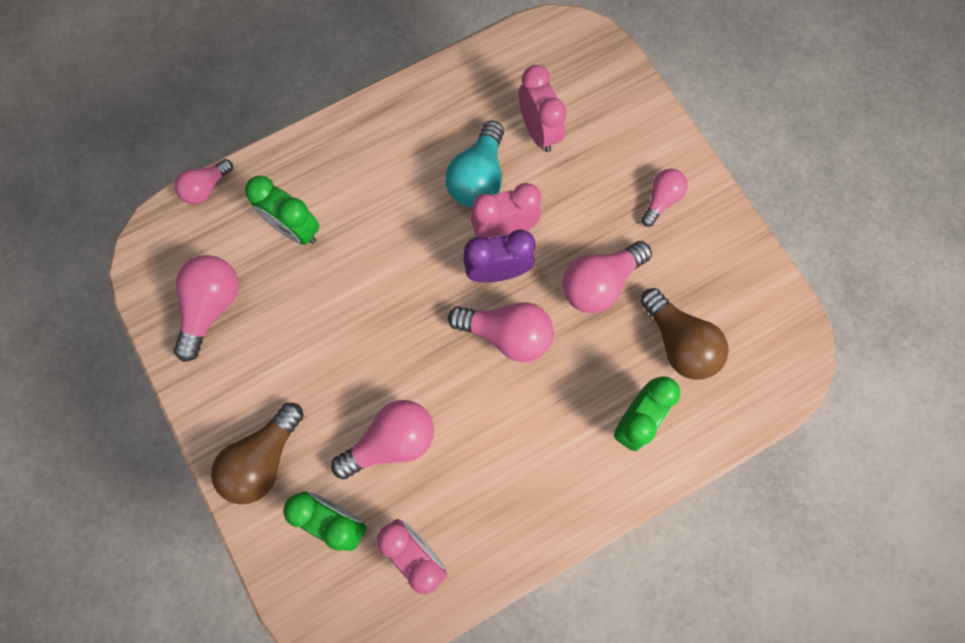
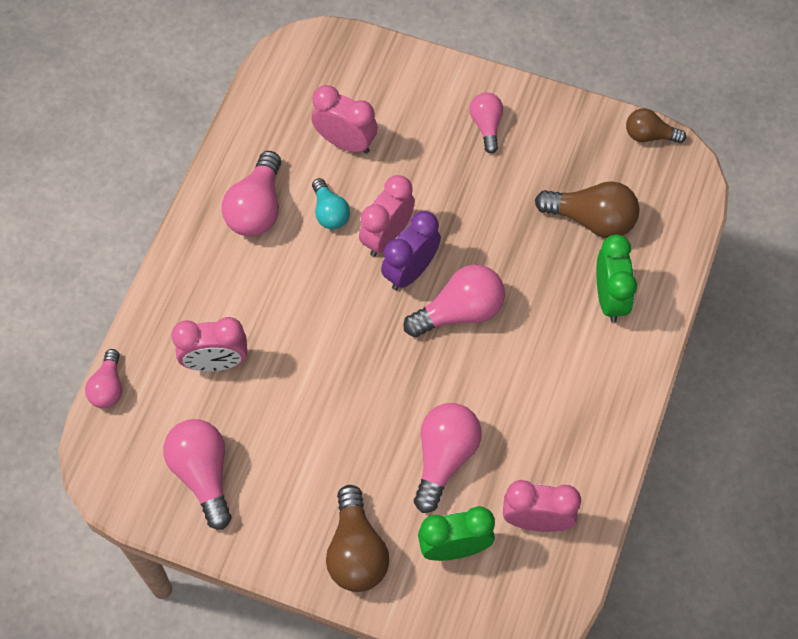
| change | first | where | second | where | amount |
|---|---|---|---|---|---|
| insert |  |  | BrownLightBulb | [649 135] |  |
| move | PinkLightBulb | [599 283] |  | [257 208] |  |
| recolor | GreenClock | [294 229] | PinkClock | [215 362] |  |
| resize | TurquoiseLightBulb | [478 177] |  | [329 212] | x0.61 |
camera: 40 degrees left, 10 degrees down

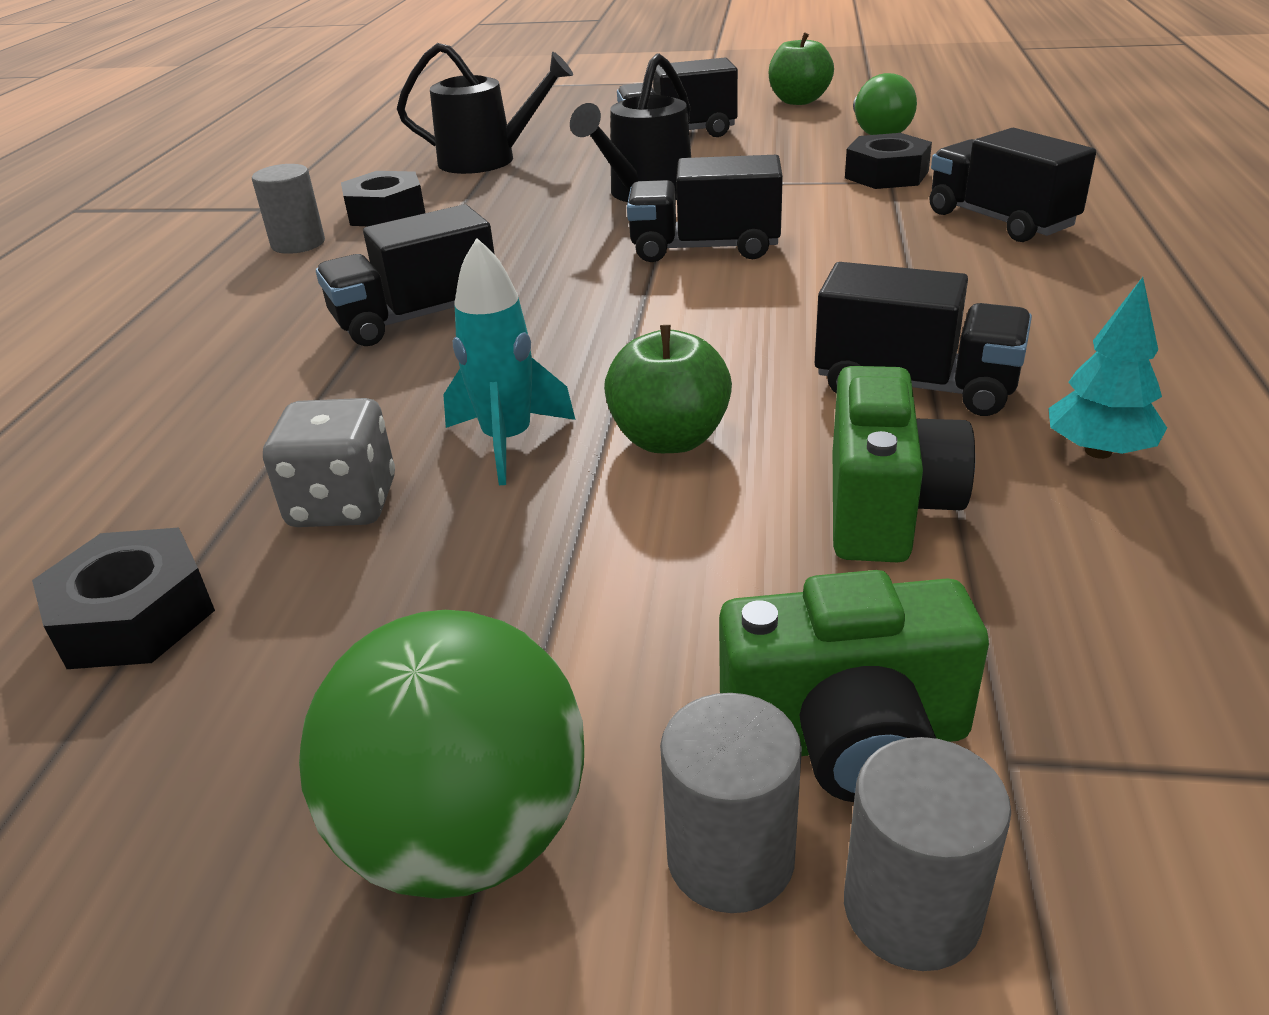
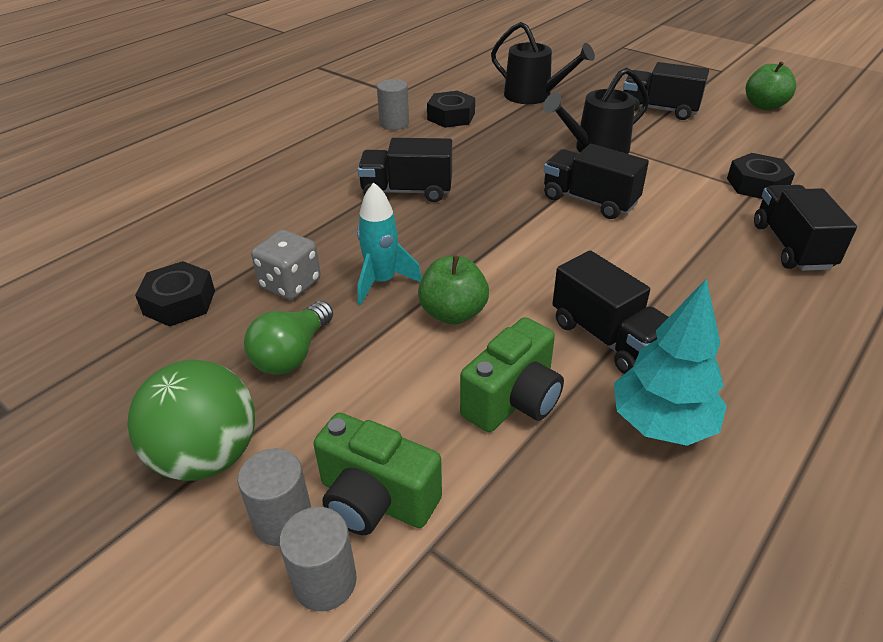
| change | first | where | second | where | amount |
|---|---|---|---|---|---|
| move | GreenLightBulb | [878 132] |  | [292 354] |  |
| resize | TurquoiseTree | [1098 451] |  | [661 423] | x1.58 |
camera: 30 degrees right, 5 degrees up

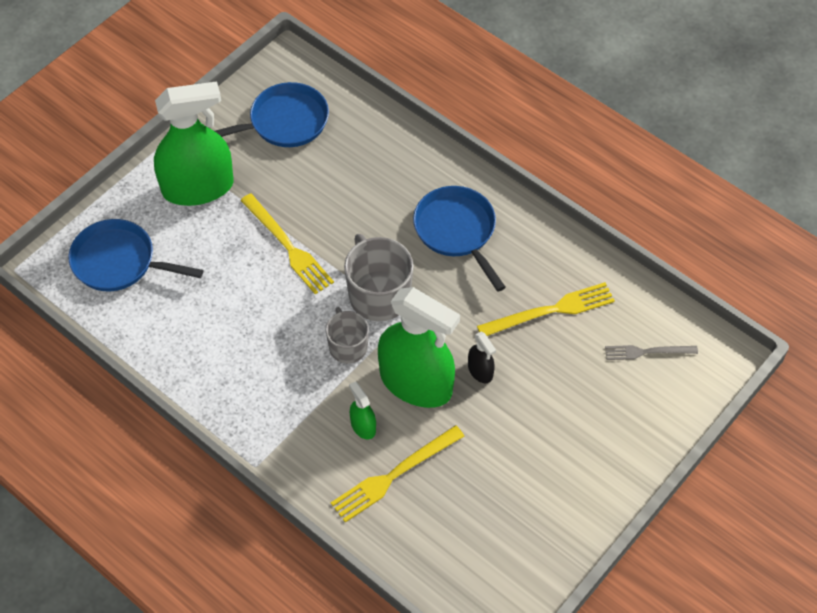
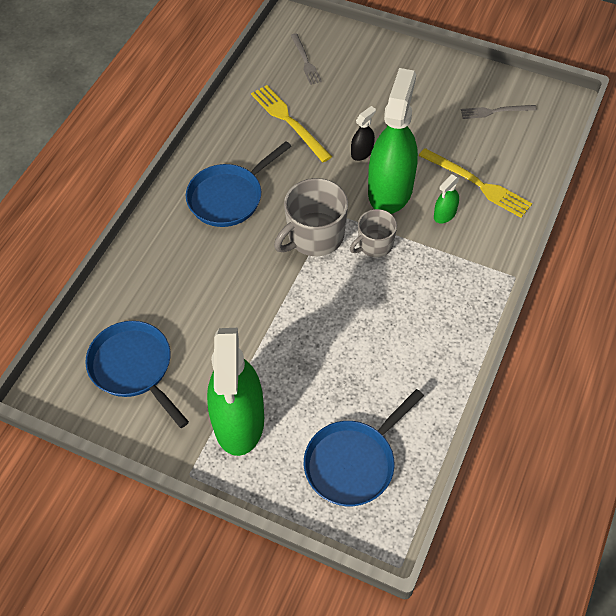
| change | first | where | second | where | amount |
|---|---|---|---|---|---|
| delete | YellowFork | [288 246] |  |  |  |
| insert |  |  | GreyFork | [495 111] |  |
| rotate | BluePan | [119 262] |  | [354 462] | 45 degrees clockwise |
| rotate | GreenSprayBottle | [198 187] |  | [239 420] | 150 degrees counterclockwise |
camera: 105 degrees left, 0 degrees up

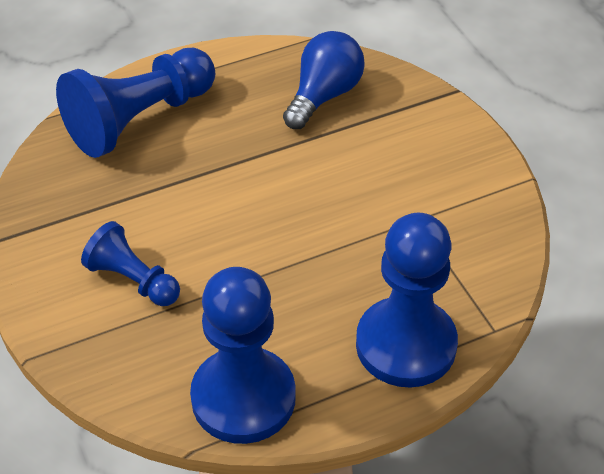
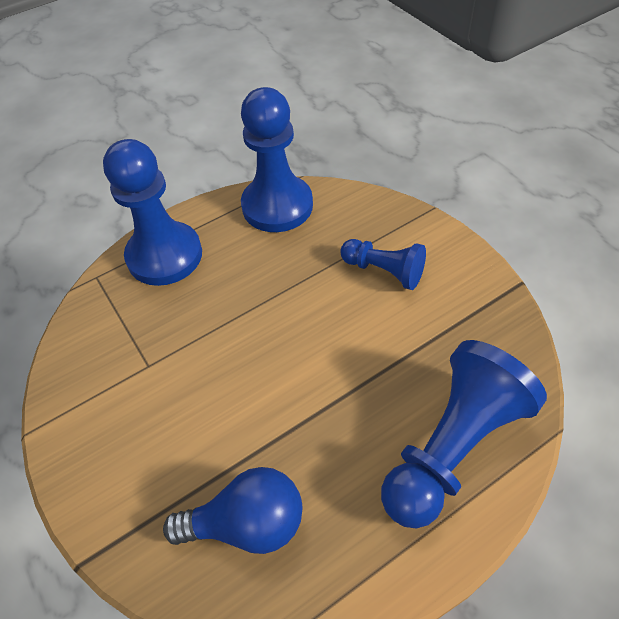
| change | first | where | second | where | amount |
|---|---|---|---|---|---|
| rotate | BlueLightBulb | [324 95] |  | [247 523] | 120 degrees counterclockwise |
camera: 175 degrees right, 5 degrees up

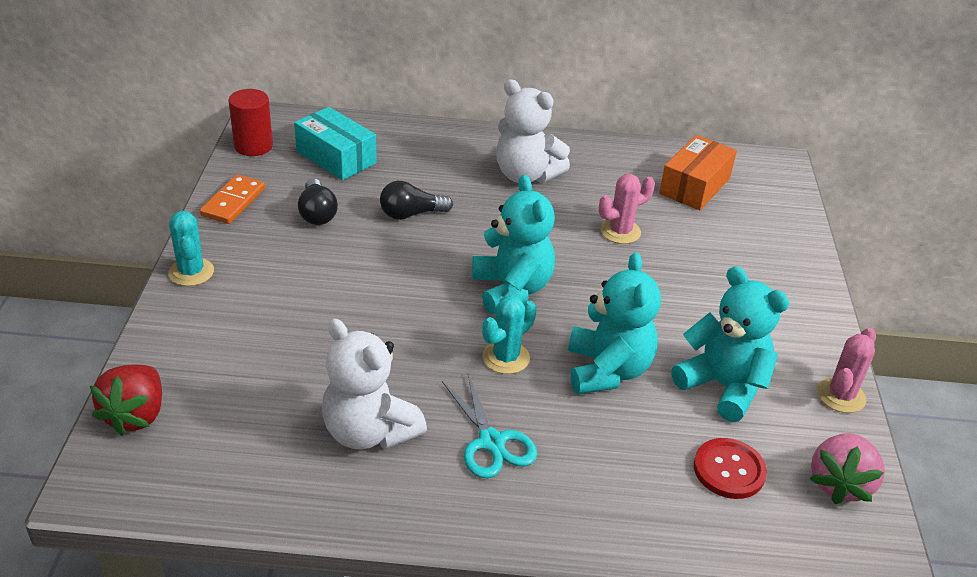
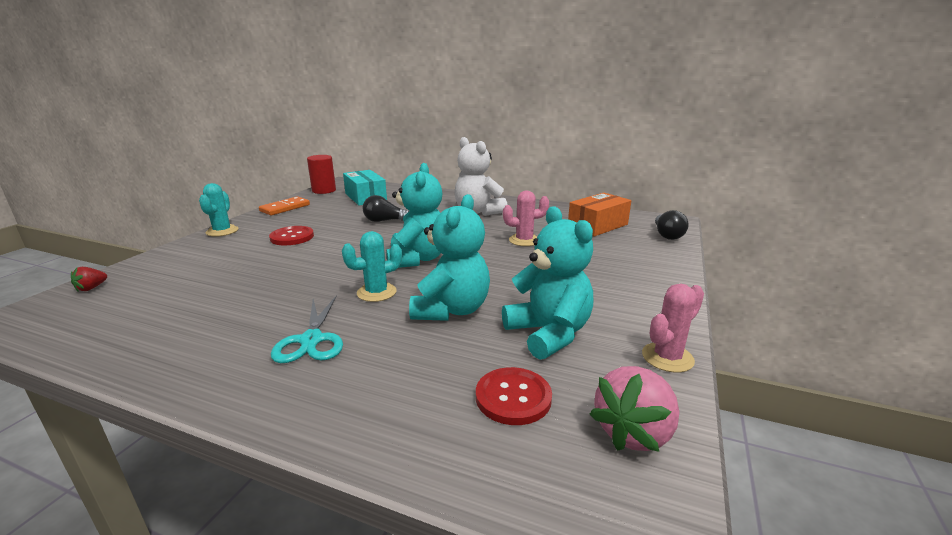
| change | first | where | second | where | amount |
|---|---|---|---|---|---|
| delete | WhiteTeddyBear | [369 431] |  |  |  |
| insert |  |  | RedButton | [292 237] |  |
| move | BlackLightBulb | [317 213] |  | [667 235] |  |
| resize | RedStrawberry | [136 415] |  | [91 288] | x0.49 |
camera: 20 degrees right, 15 degrees down

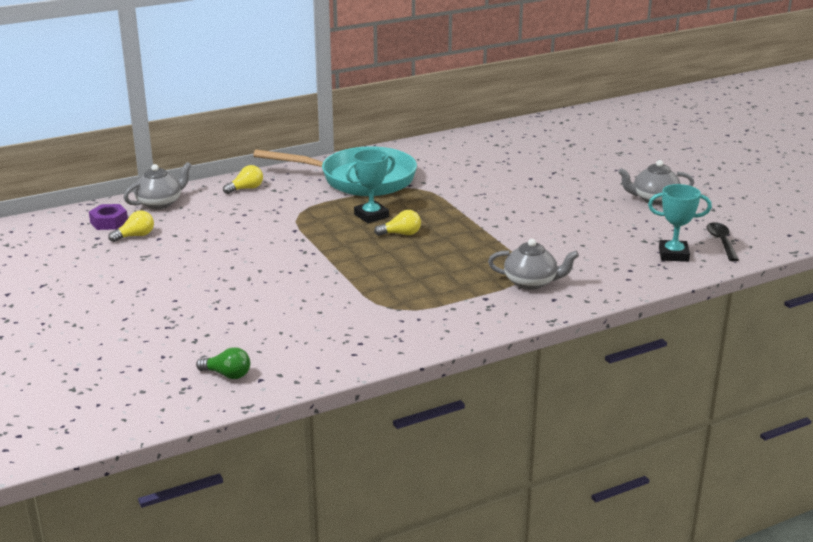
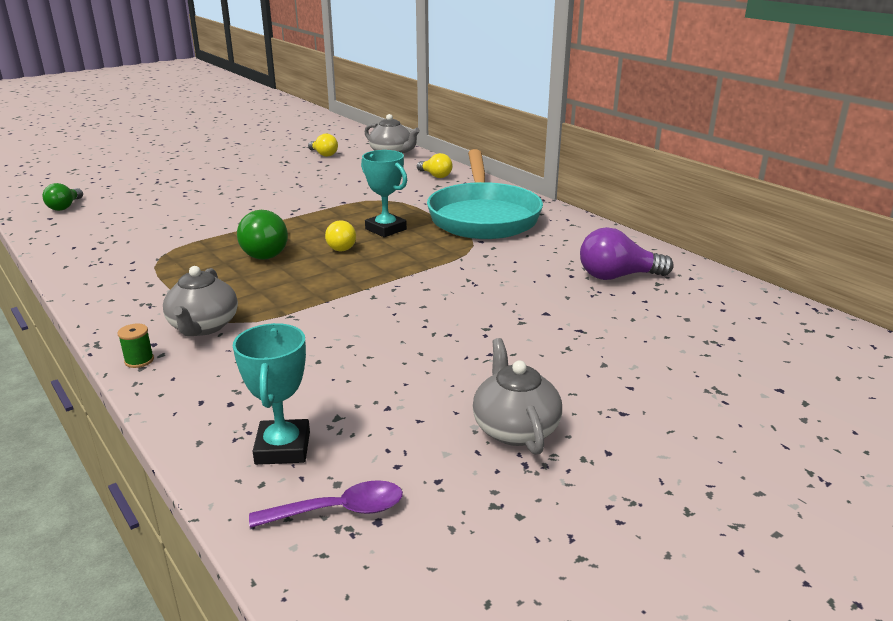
| change | first | where | second | where | amount |
|---|---|---|---|---|---|
| delete | PurpleNut | [109 222] |  |  |  |
| insert |  |  | GreenSpool | [139 360] |  |
| insert |  |  | GreenLightBulb | [267 251] |  |
| insert |  |  | PurpleLightBulb | [617 276] |  |
| recolor | BlackSpoon | [721 242] | PurpleSpoon | [339 510] |  |
camera: 80 degrees right, 0 degrees up

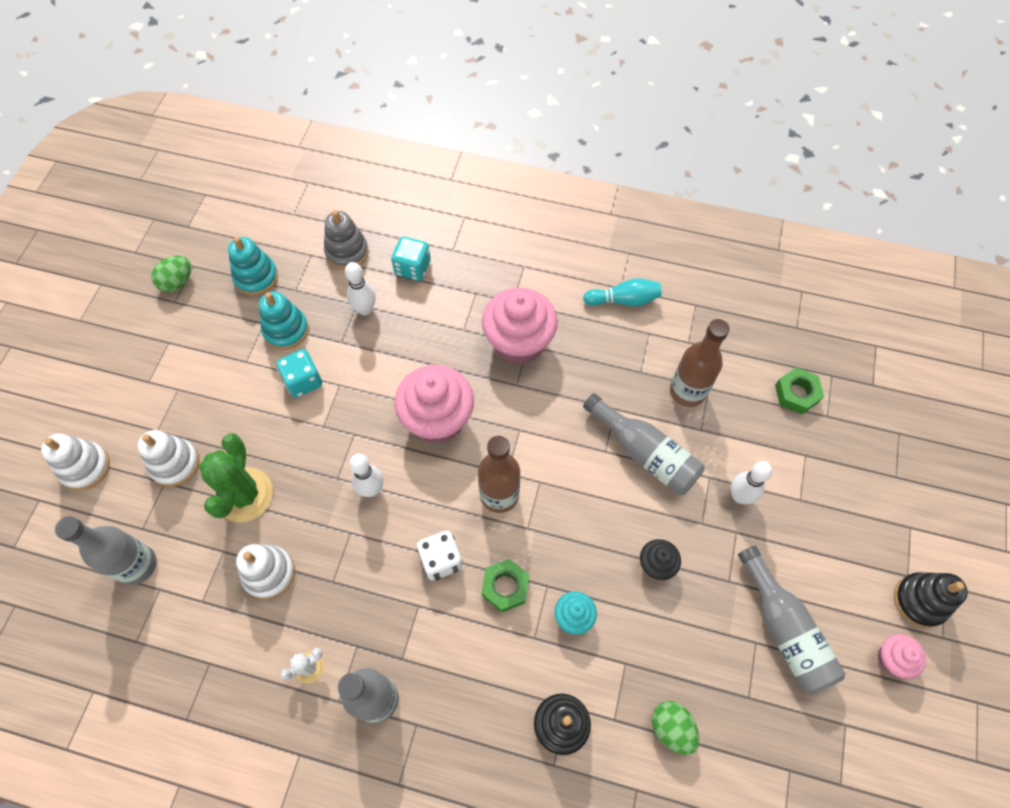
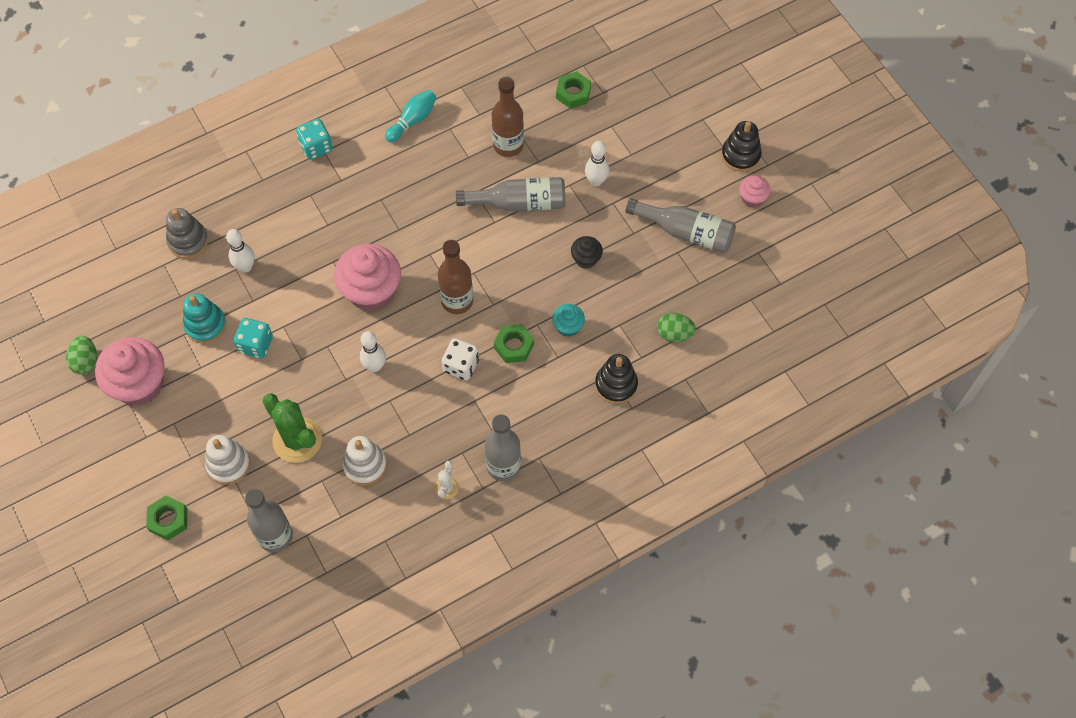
| change | first | where | second | where | amount |
|---|---|---|---|---|---|
| delete | TurquoiseStackingToy | [256 277] |  |  |  |
| move | TurquoiseDice | [412 268] |  | [316 147] |  |
| move | PinkCupcake | [519 342] |  | [139 384] |  |
| replace | WhiteStackingToy | [85 467] | GreenNut | [168 520] |  |
camera: 45 degrees left, 0 degrees up

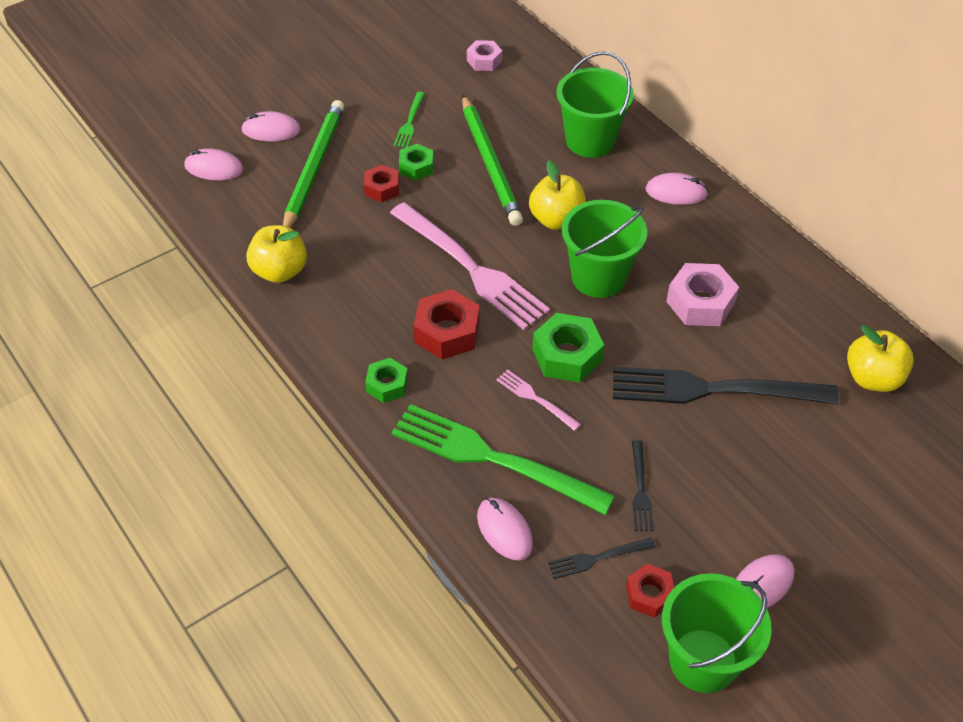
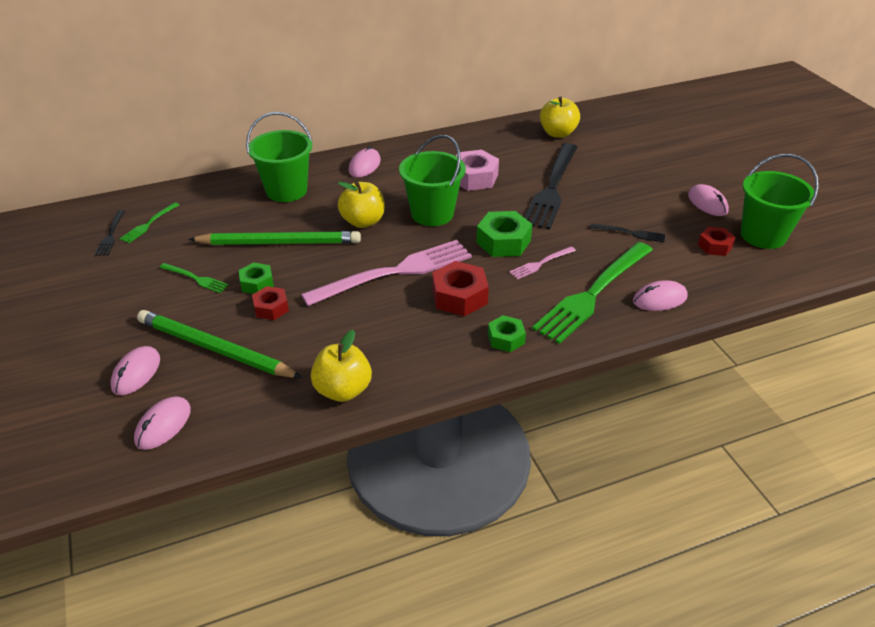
| change | first | where | second | where | amount |
|---|---|---|---|---|---|
| move | BlackFork | [597 558] |  | [111 235] |  |
| replace | PinkNut | [484 61] | GreenFork | [148 224] |  |
camera: 75 degrees left, 10 degrees down

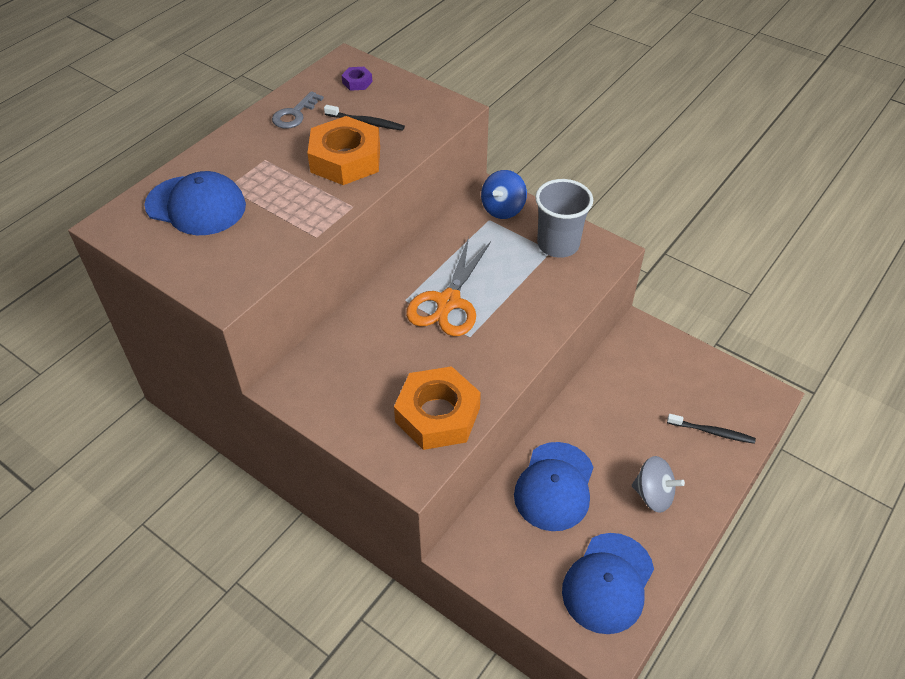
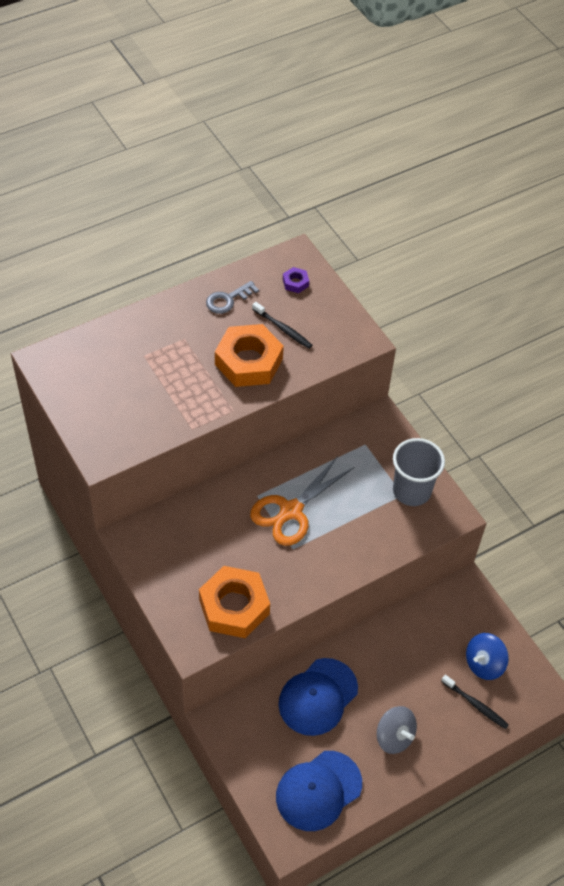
| change | first | where | second | where | amount |
|---|---|---|---|---|---|
| delete | BlueCap | [196 206] |  |  |  |
| move | BlueSpinningTop | [503 208] |  | [484 664] |  |
camera: 20 degrees right, 5 degrees up

